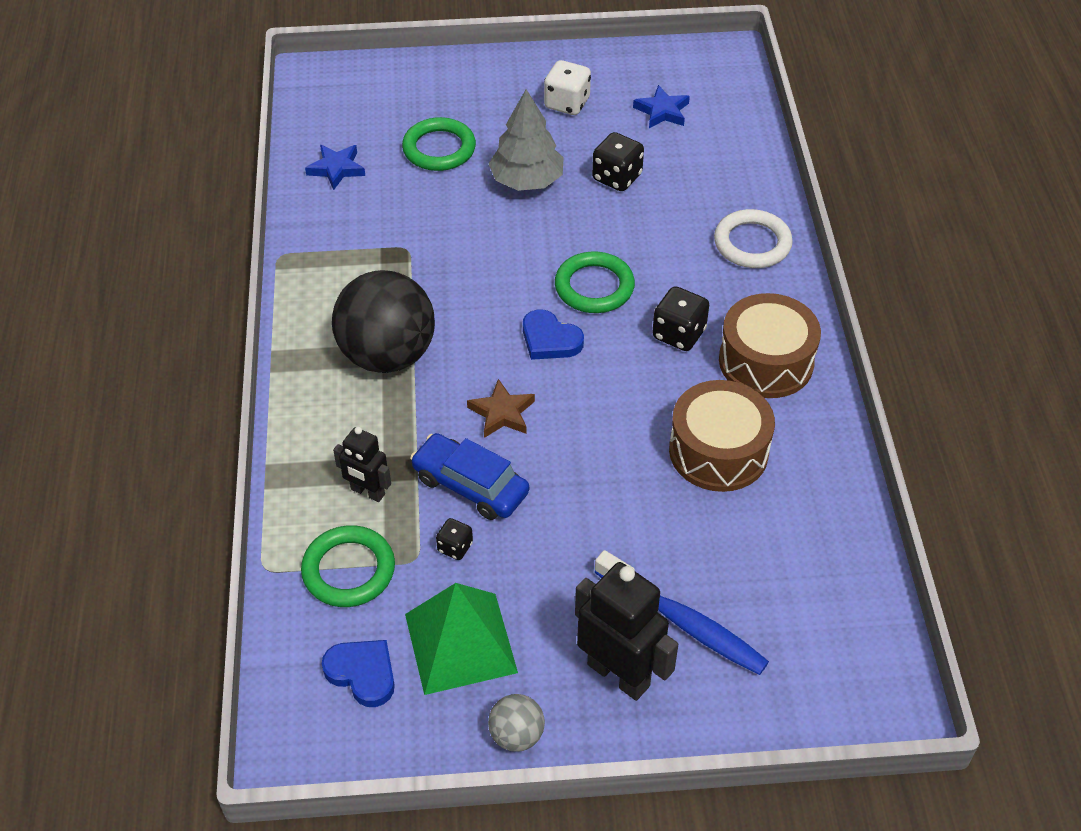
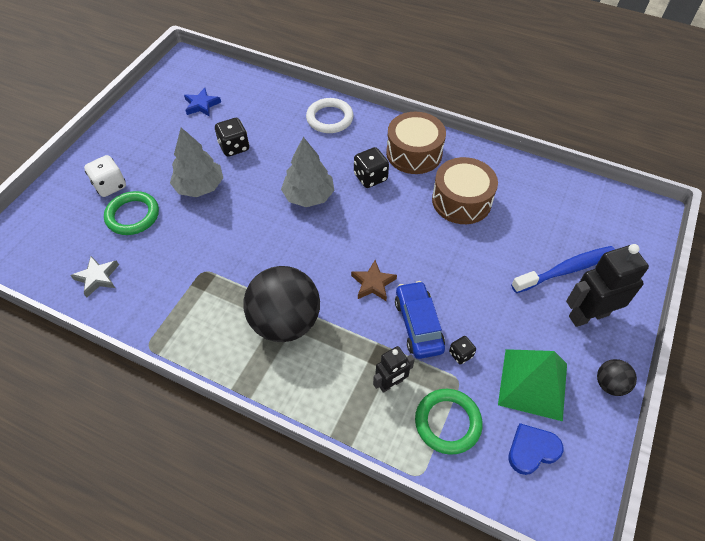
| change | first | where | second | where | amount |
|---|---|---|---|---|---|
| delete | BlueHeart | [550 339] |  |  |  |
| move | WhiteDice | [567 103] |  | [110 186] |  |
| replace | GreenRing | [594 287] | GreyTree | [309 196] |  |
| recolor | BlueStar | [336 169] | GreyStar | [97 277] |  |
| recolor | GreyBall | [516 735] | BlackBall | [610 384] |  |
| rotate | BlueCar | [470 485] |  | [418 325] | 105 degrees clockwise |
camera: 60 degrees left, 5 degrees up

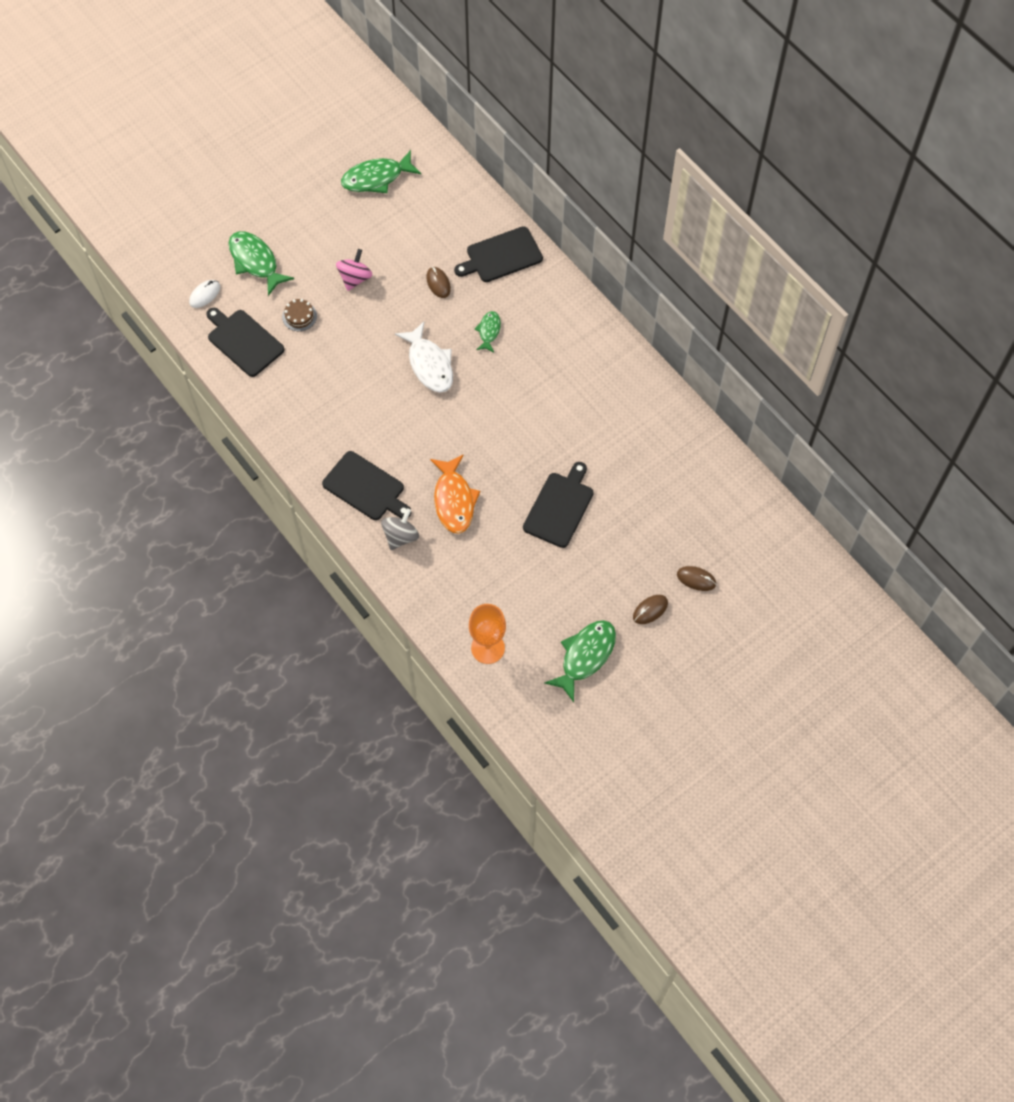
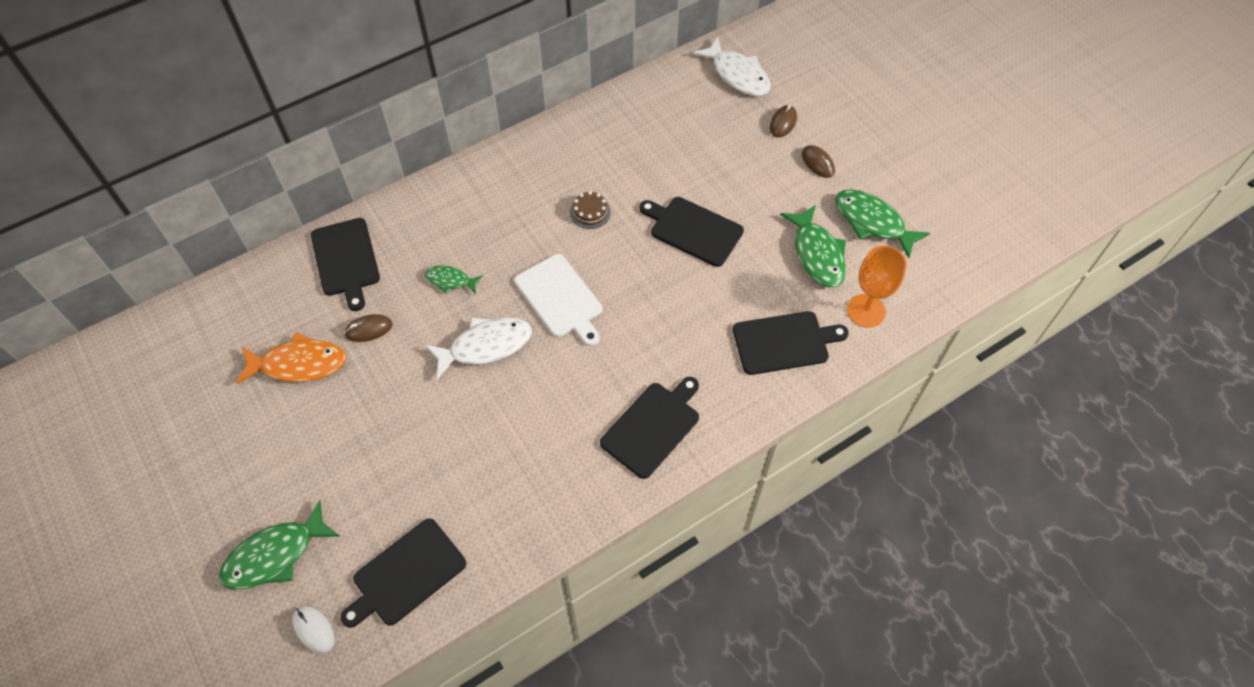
| change | first | where | second | where | amount |
|---|---|---|---|---|---|
| delete | PinkSpinningTop | [355 278] |  |  |  |
| delete | GreySpinningTop | [400 536] |  |  |  |
| insert |  |  | WhiteCuttingBoard | [560 298] |  |
| insert |  |  | WhiteFish | [737 75] |  |
| insert |  |  | BlackCuttingBoard | [784 342] |  |
| move | BrownCake | [299 316] |  | [590 212] |  |
| move | GreenFish | [376 178] |  | [817 254] |  |
| move | OrangeFish | [454 500] |  | [298 364] |  |
camera: 85 degrees left, 5 degrees down

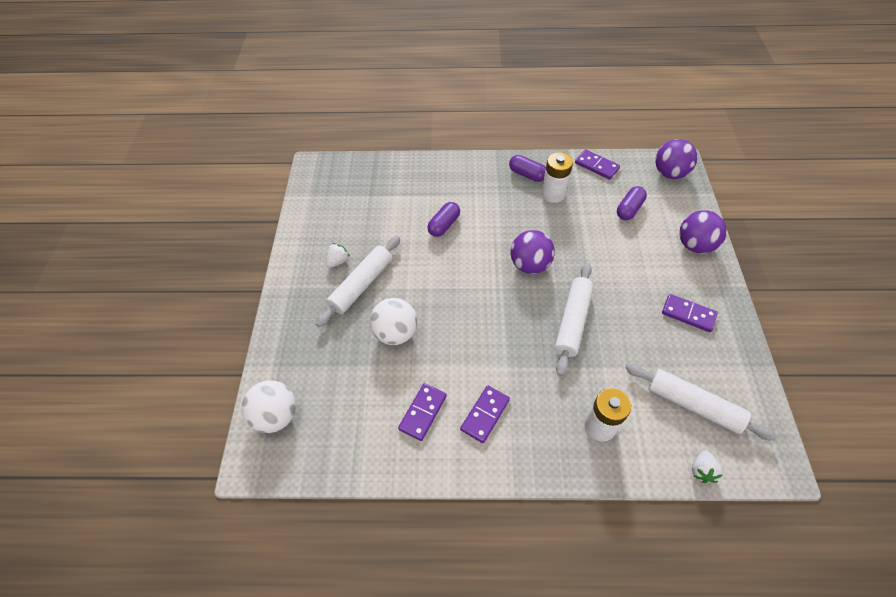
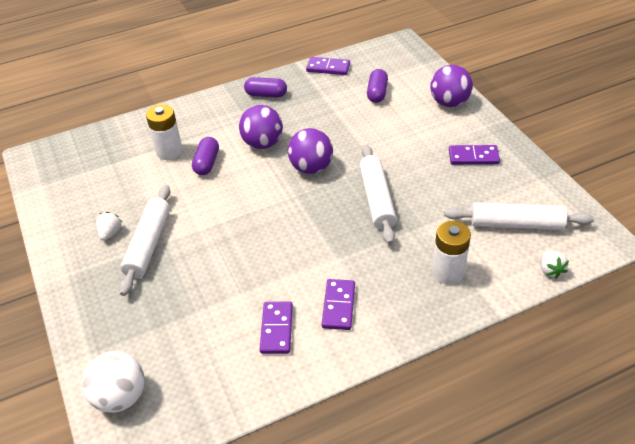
| change | first | where | second | where | amount |
|---|---|---|---|---|---|
| delete | WhiteBall | [395 333] |  |  |  |
| move | WhiteBattery | [553 194] |  | [169 151] |  |
| move | PurpleBall | [669 173] |  | [262 143] |  |
camera: 25 degrees left, 10 degrees down

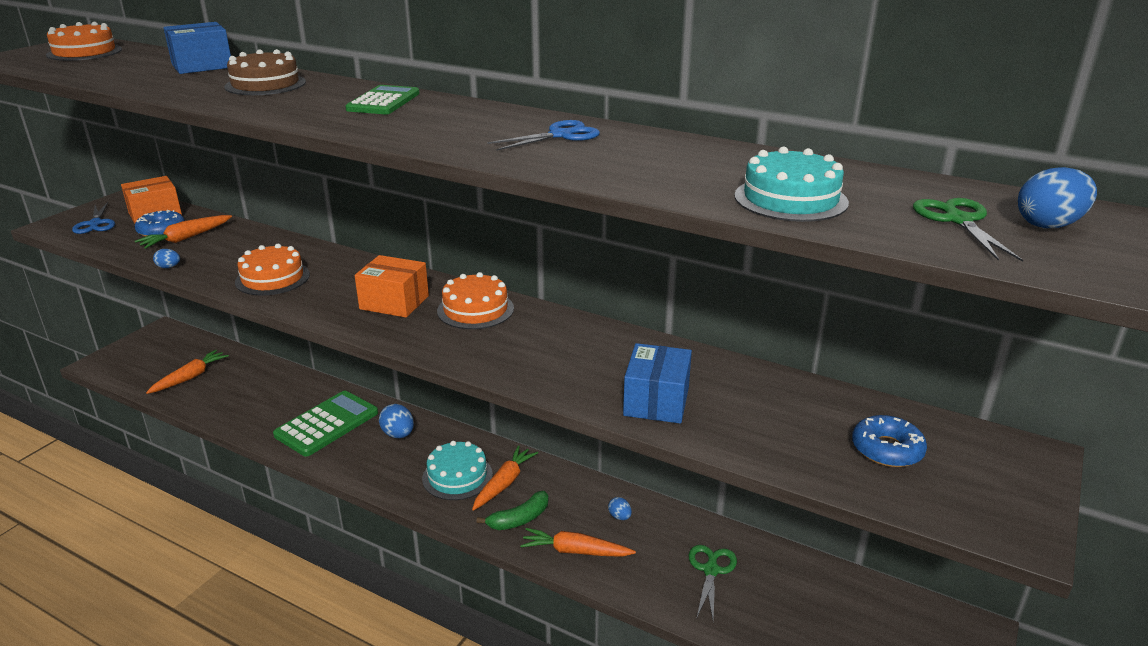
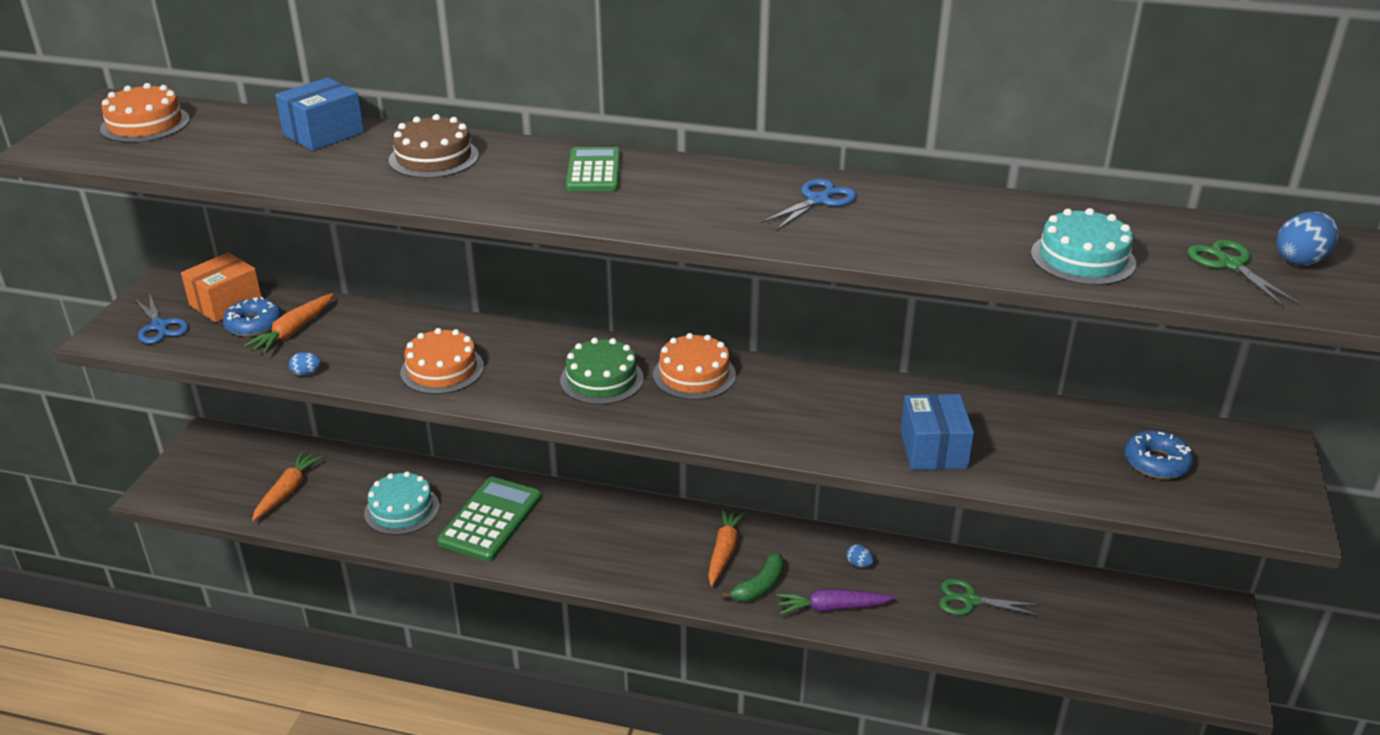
| change | first | where | second | where | amount |
|---|---|---|---|---|---|
| delete | BlueEgg | [398 434] |  |  |  |
| move | TurquoiseCake | [457 476] |  | [402 509] |  |
| replace | OrangeBox | [394 302] | GreenCake | [602 379] |  |
| recolor | OrangeCarrot | [575 551] | PurpleCarrot | [832 608] |  |
| rotate | GreenScissors | [711 570] |  | [970 600] | 75 degrees counterclockwise |
camera: 15 degrees left, 5 degrees up

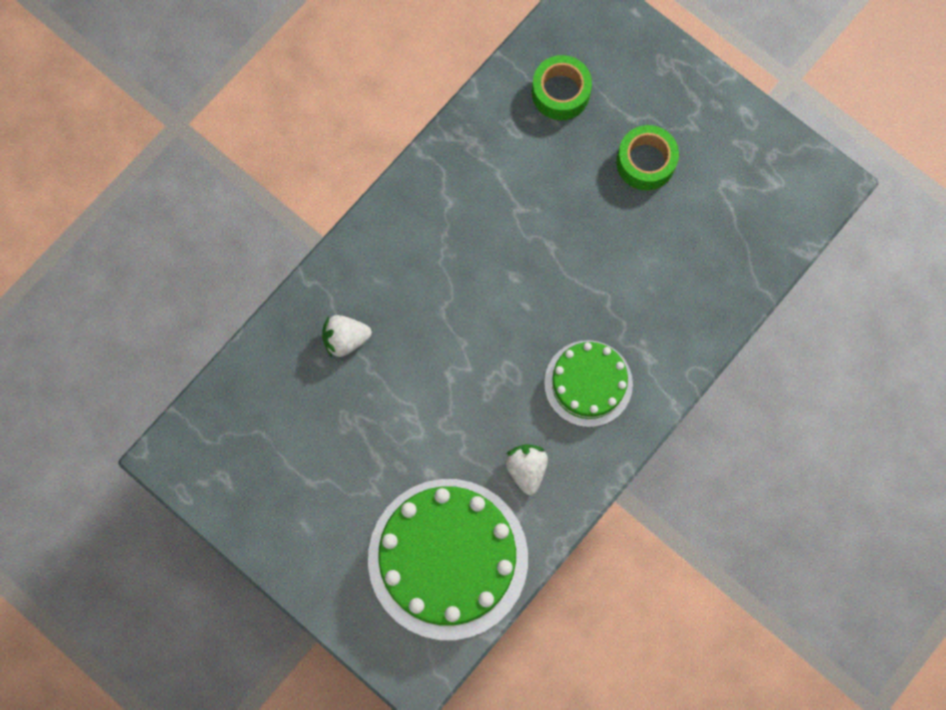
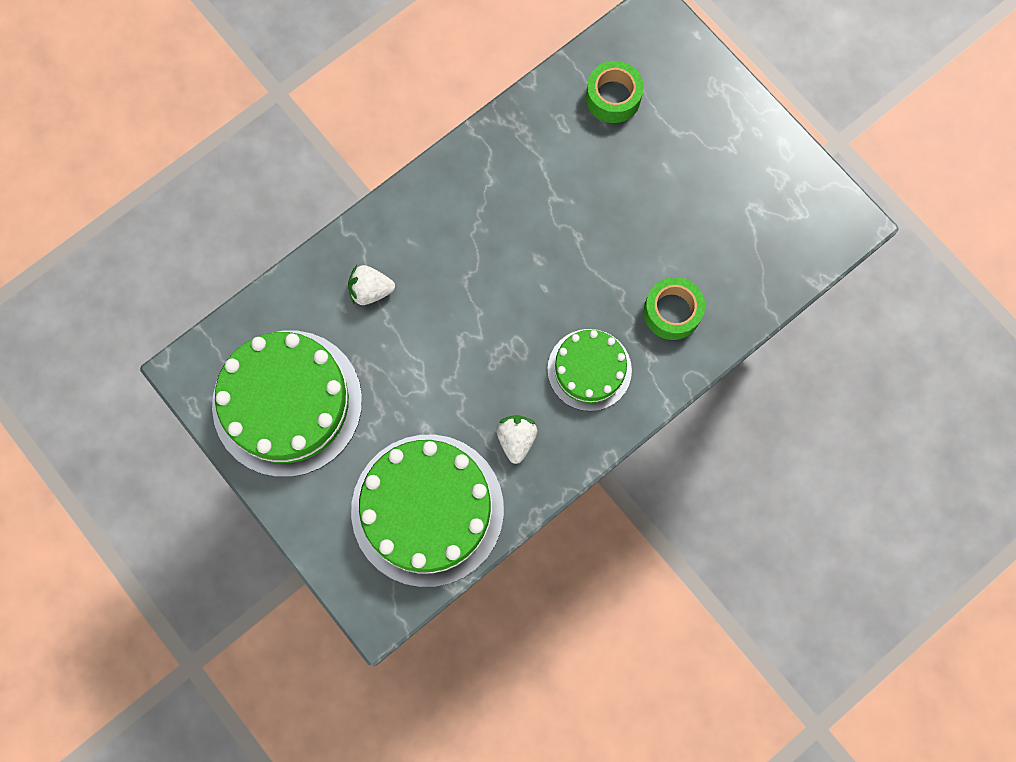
| change | first | where | second | where | amount |
|---|---|---|---|---|---|
| insert |  |  | GreenCake | [287 403] |  |
| move | GreenTape | [645 162] |  | [672 312] |  |
camera: 10 degrees right, 0 degrees up

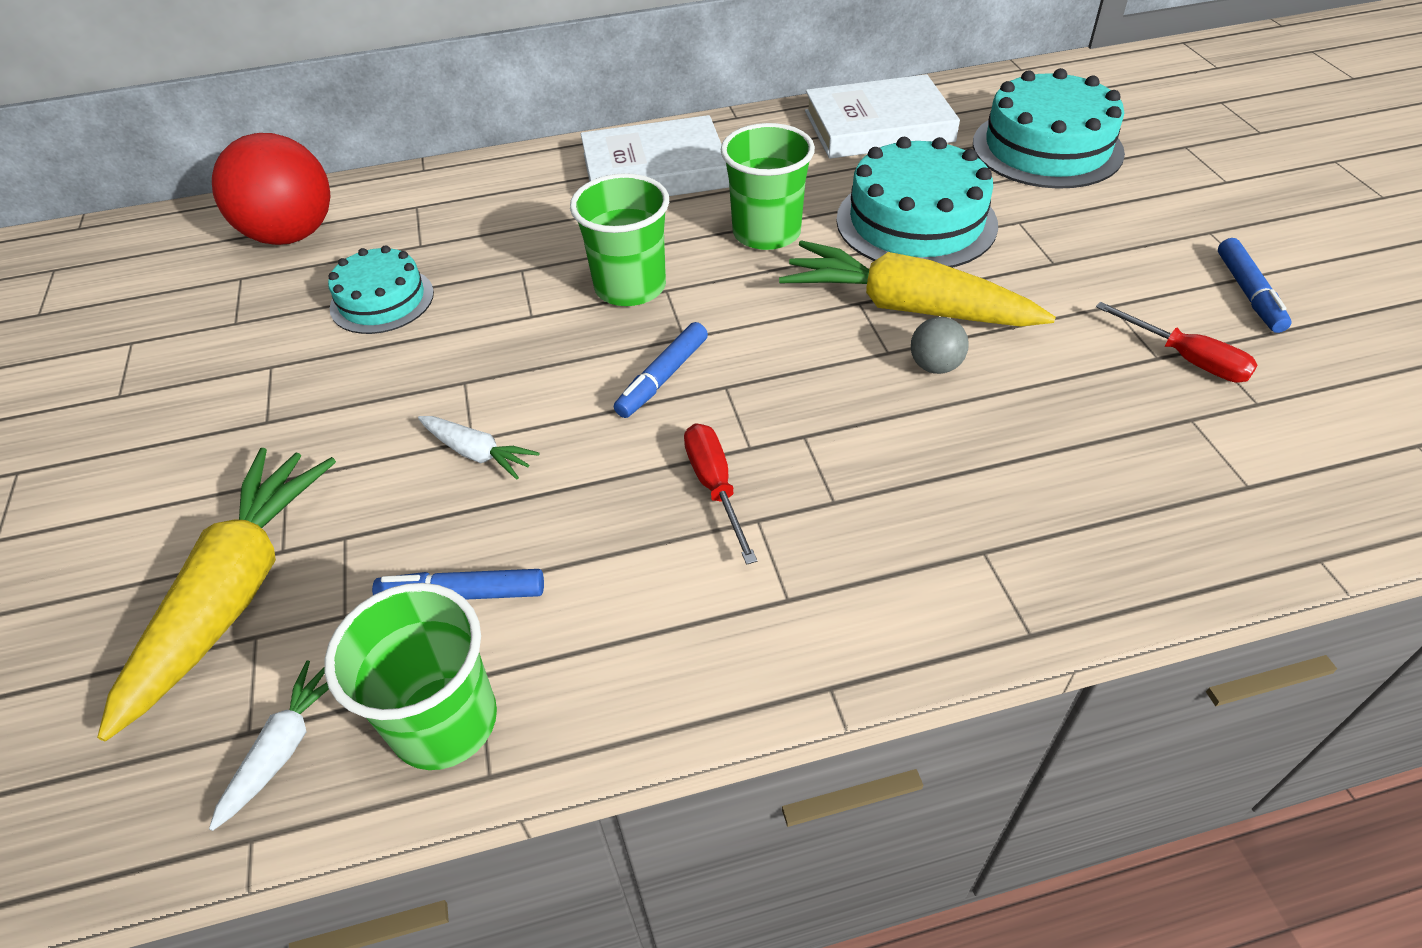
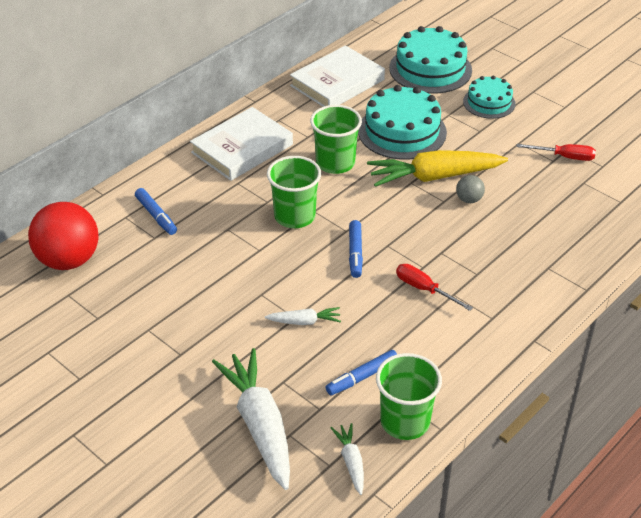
| change | first | where | second | where | amount |
|---|---|---|---|---|---|
| move | TurquoiseCake | [382 300] |  | [489 102] |  |
| move | BlueMarker | [1248 293] |  | [156 216] |  |
| recolor | YellowCarrot | [235 592] | WhiteCarrot | [259 424] |  |
camera: 35 degrees left, 5 degrees down

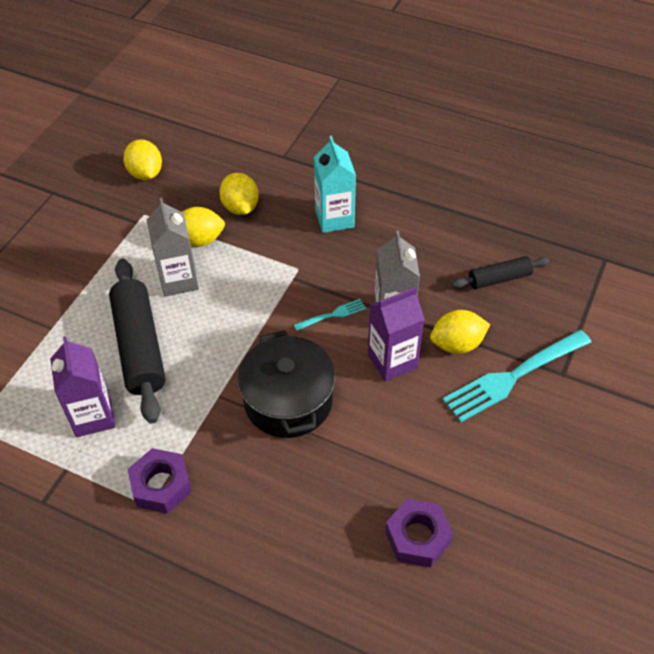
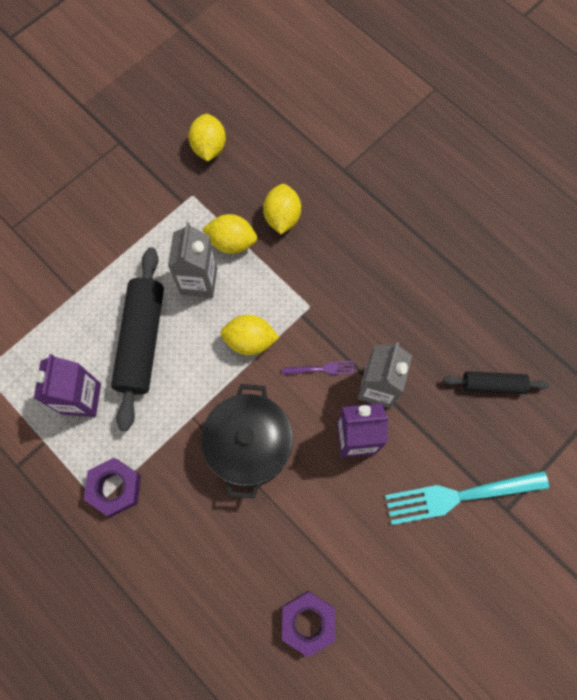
| change | first | where | second | where | amount |
|---|---|---|---|---|---|
| delete | TurquoiseCarton | [334 218] |  |  |  |
| move | YellowLemon | [457 344] |  | [250 341] |  |
| recolor | TurquoiseFork | [332 315] | PurpleFork | [321 369] |  |
camera: 20 degrees right, 20 degrees up

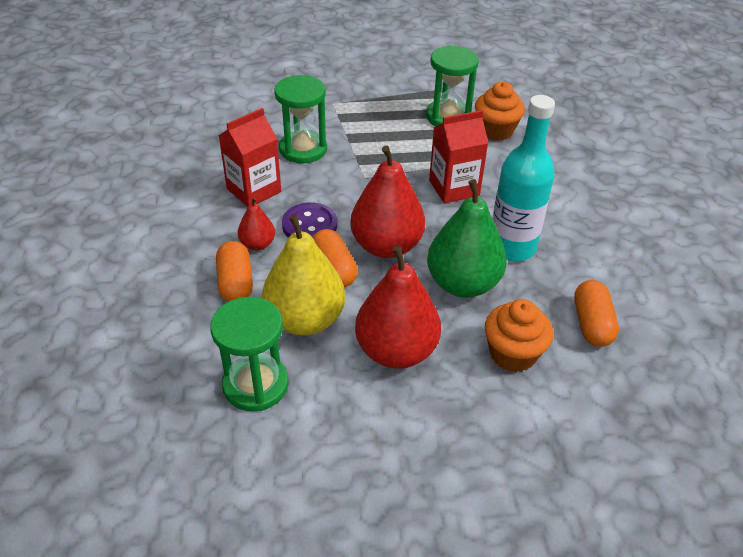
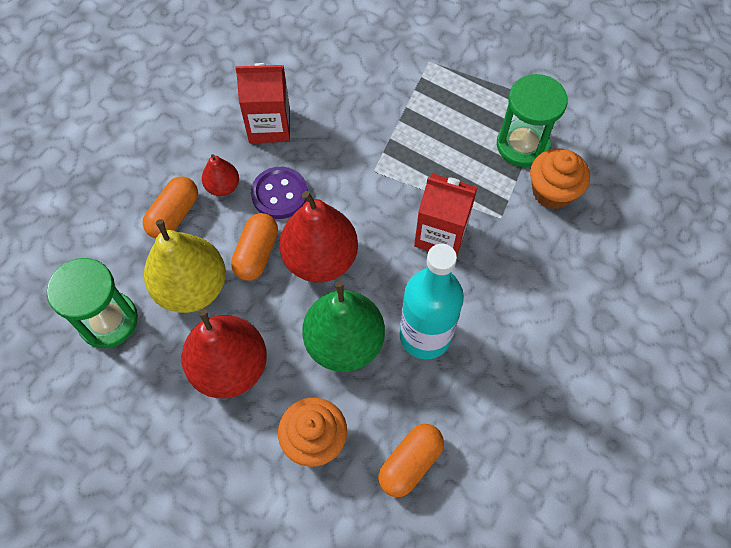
| change | first | where | second | where | amount |
|---|---|---|---|---|---|
| delete | GreenHourglass | [303 149] |  |  |  |
camera: 40 degrees right, 20 degrees up

